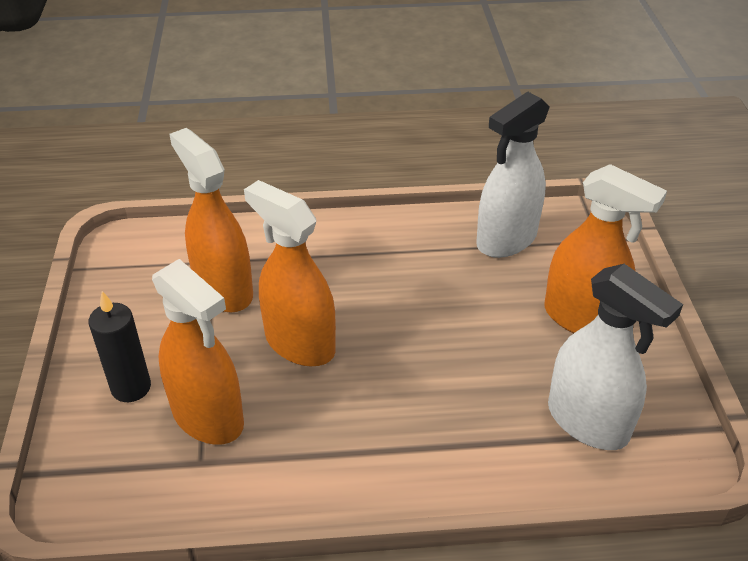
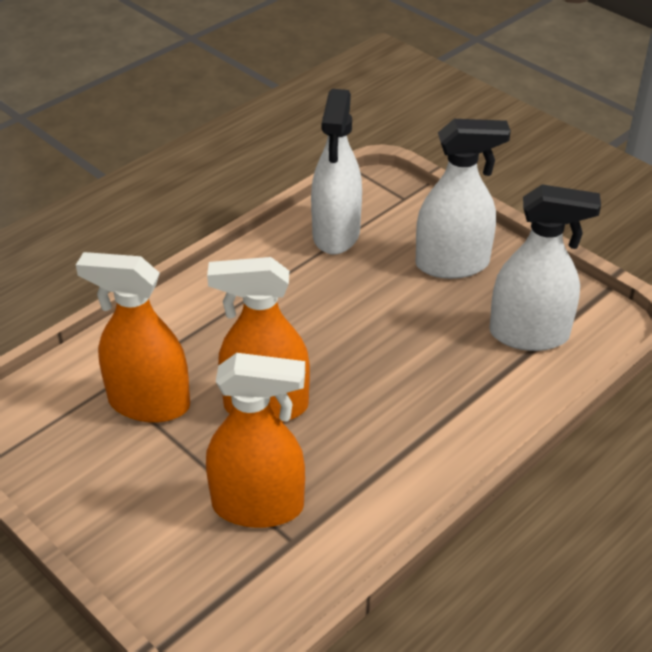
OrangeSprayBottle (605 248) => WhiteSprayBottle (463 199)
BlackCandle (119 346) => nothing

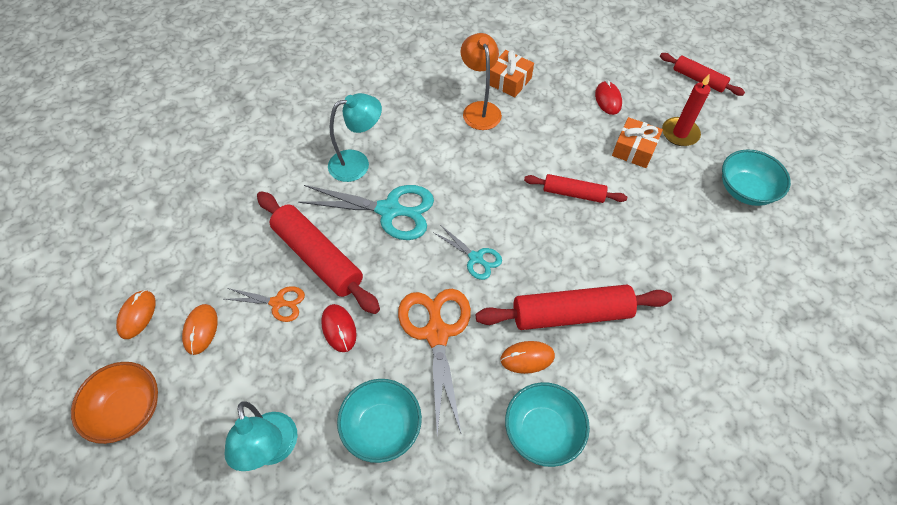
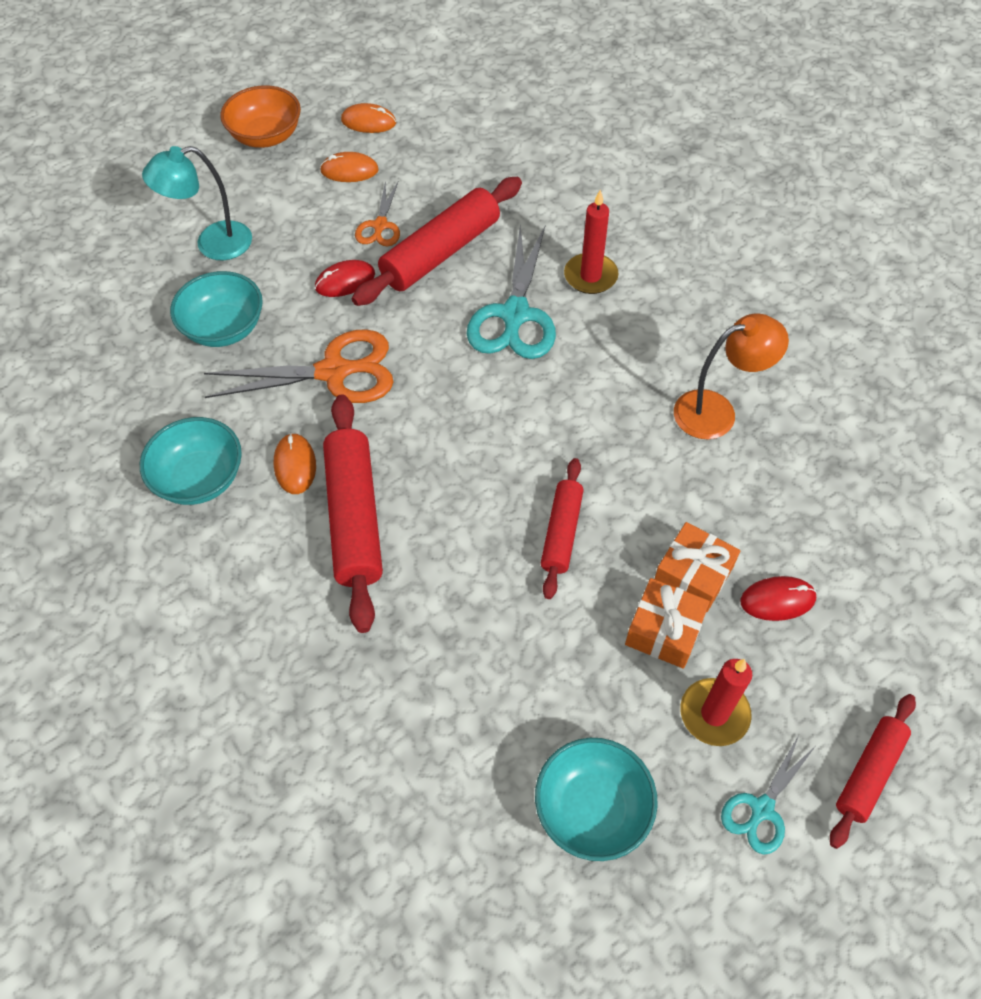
OrangeGift (512 74) => OrangeGift (697 567), shifted
TurquoiseLamp (355 137) => RedCandle (591 242)
TurquoiseScissors (467 253) => TurquoiseScissors (768 794), shifted

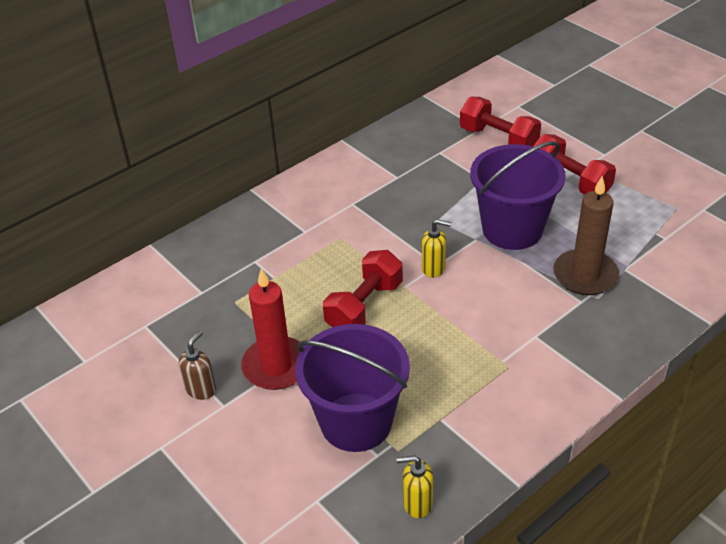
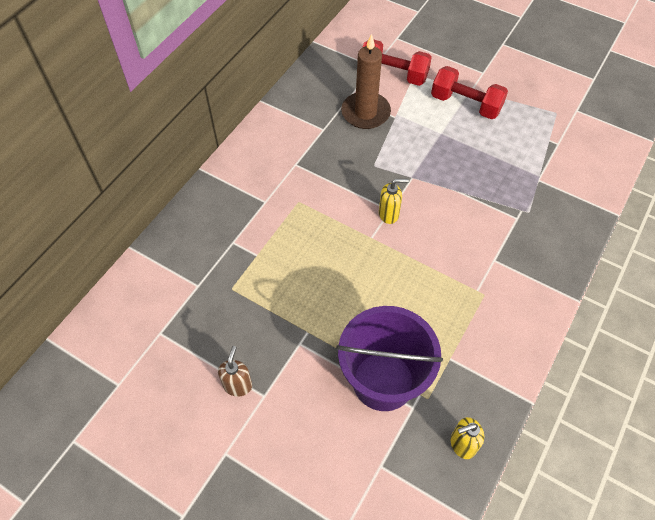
PurpleBucket (518 195) => nothing
BrownCandle (586 235) => BrownCandle (366 81), shifted
RedDumbbell (363 288) => nothing
RedCandle (273 329) => nothing

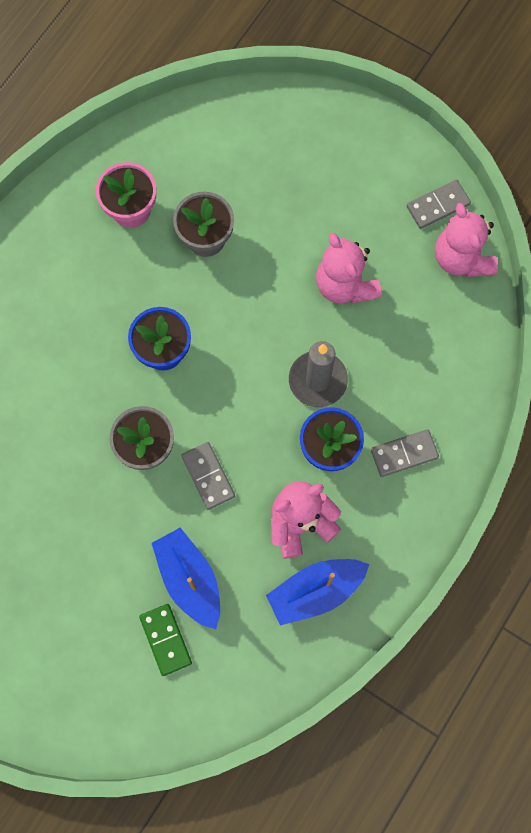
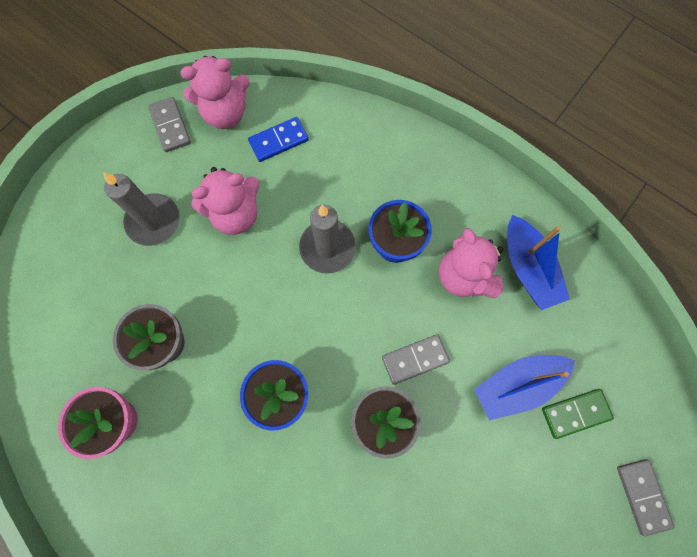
GreyDomino (405 453) => GreyDomino (645 497), shifted
nothing => BlueDomino (278 139)
nothing => GreyCandle (141 209)

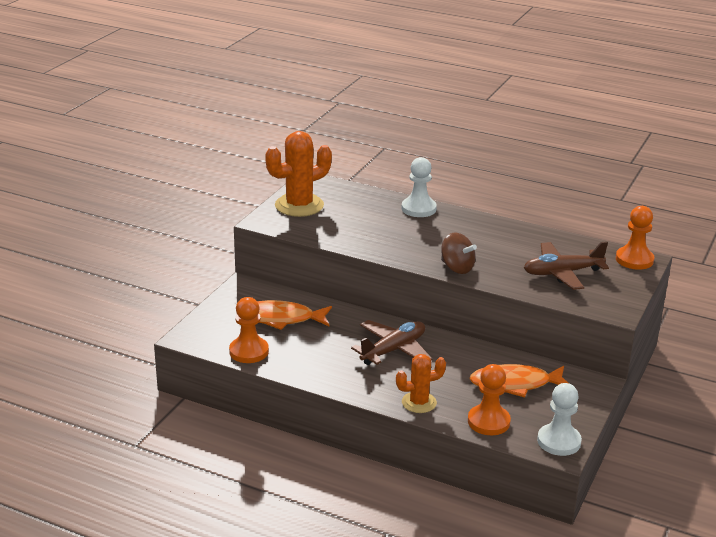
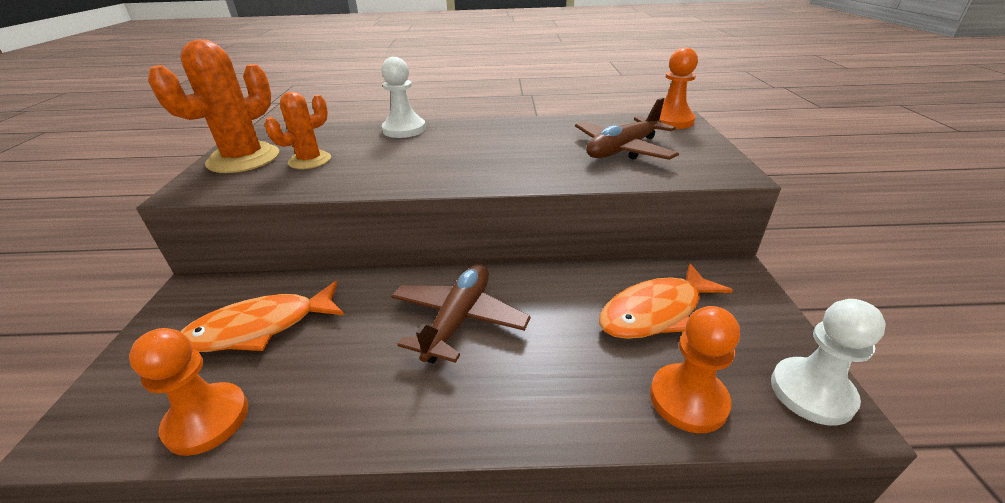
BrownSpinningTop (459 253) => nothing
OrangeCactus (421 383) => OrangeCactus (297 130), shifted

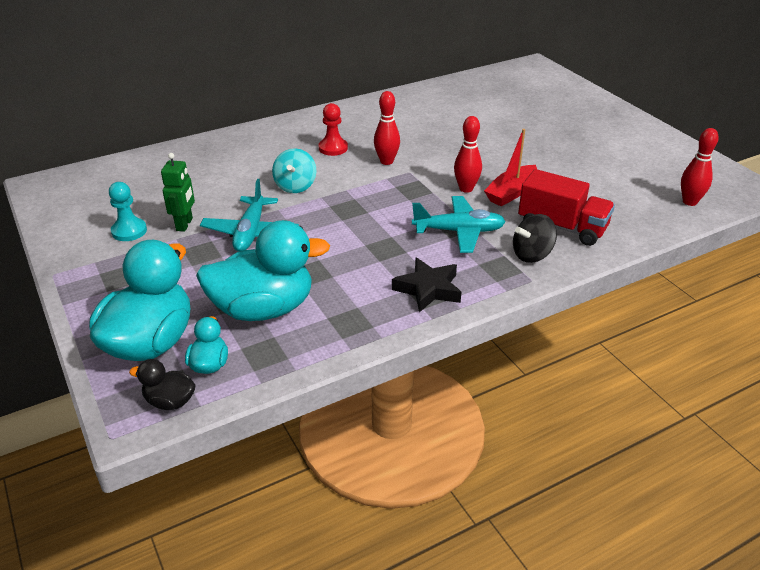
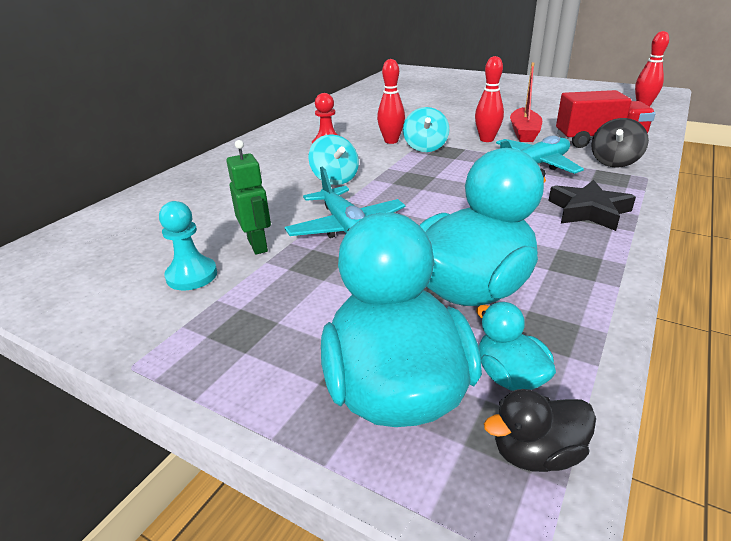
nothing => TurquoiseSpinningTop (426 129)

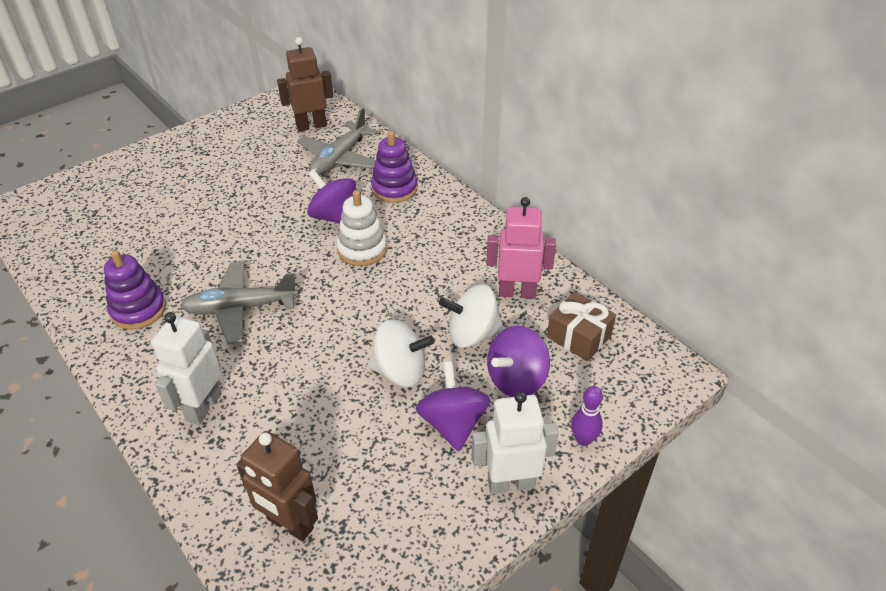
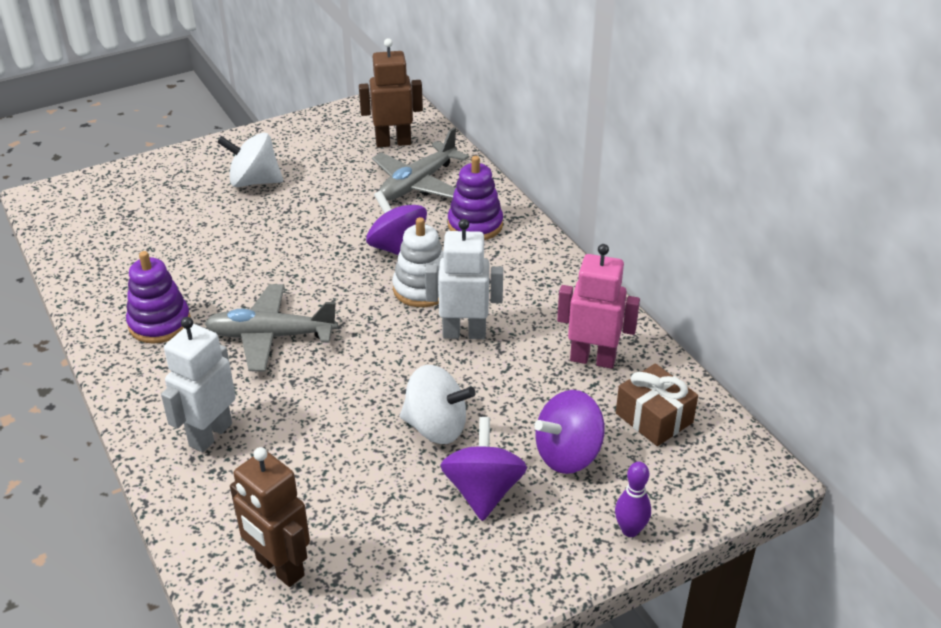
WhiteSpinningTop (471 316) => WhiteSpinningTop (250 159), shifted
WhiteRobot (515 442) => WhiteRobot (464 279), shifted

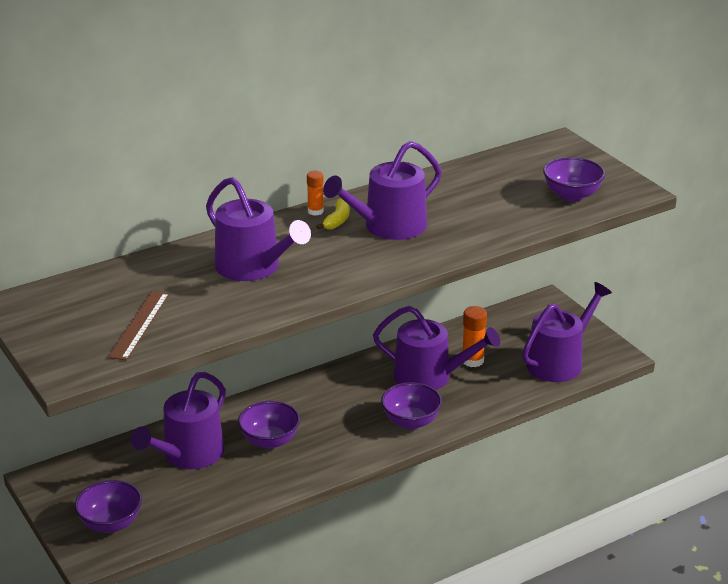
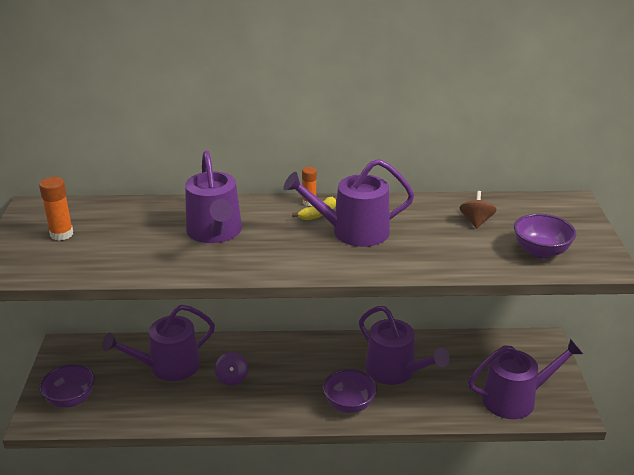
BrownRuler (138 326) => nothing
OrangeGlueStick (475 336) => OrangeGlueStick (56 209), shifted
PurpleBowl (269 425) => PurpleSpinningTop (231 368)
nothing => BrownSpinningTop (478 210)

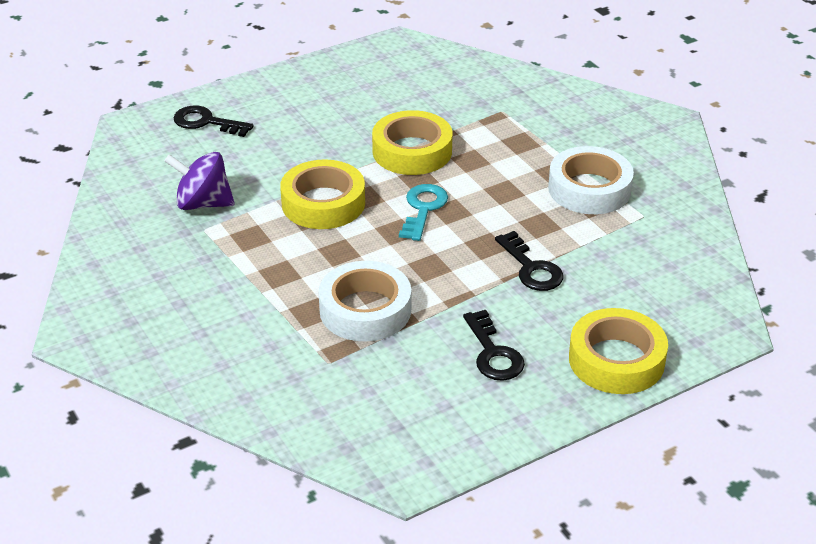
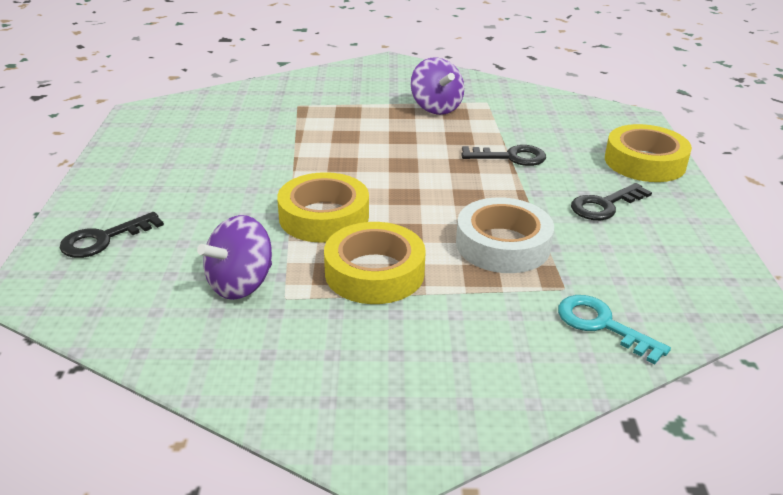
YellowTape (412 142) => YellowTape (375 263), shifted
WhiteTape (591 180) => PurpleSpinningTop (437 86)
TurquoiseKey (423 212) => TurquoiseKey (614 330), shifted
BlackKey (494 345) => BlackKey (611 201), 135 degrees clockwise

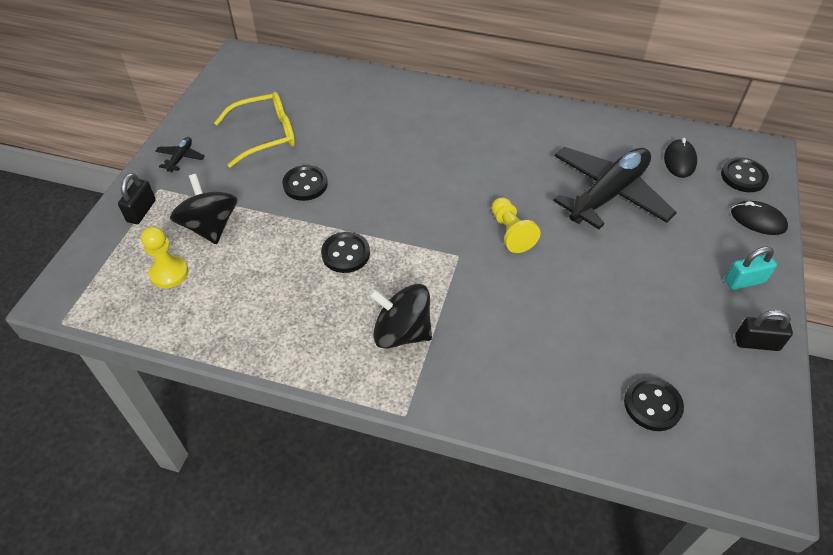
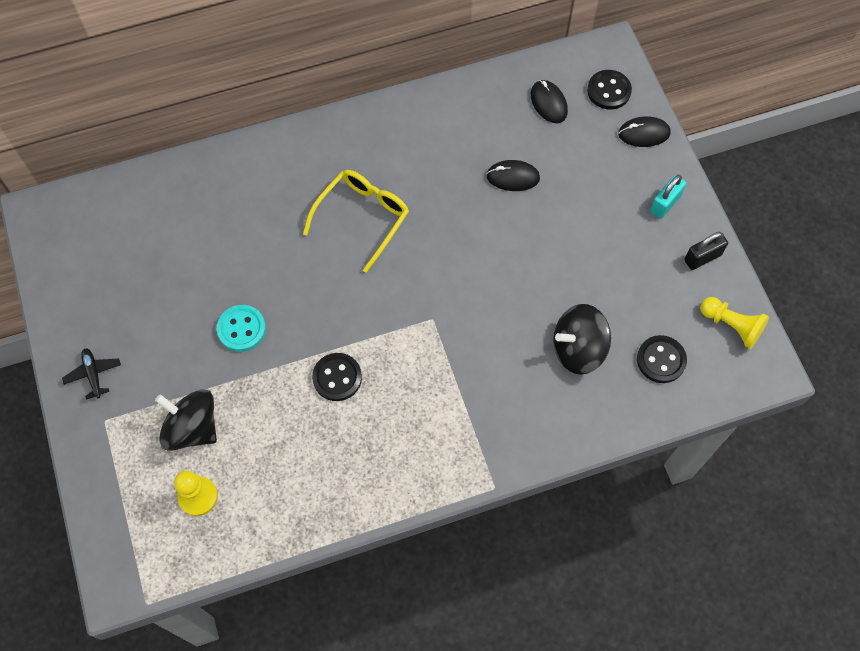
YellowGlasses (254 130) => YellowGlasses (356 221), shifted
BlackPlane (615 188) => BlackMouse (513 175)
BlackButton (305 183) => TurquoiseButton (241 328)
BlackPadlock (137 198) => nothing
YellowPawn (515 225) => YellowPawn (735 323), shifted
BlackSpinningTop (400 316) => BlackSpinningTop (582 339), shifted

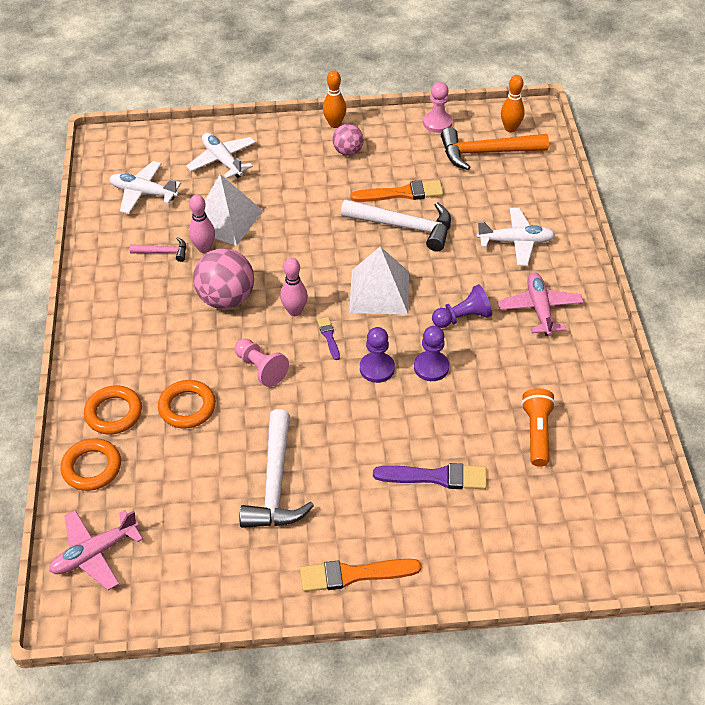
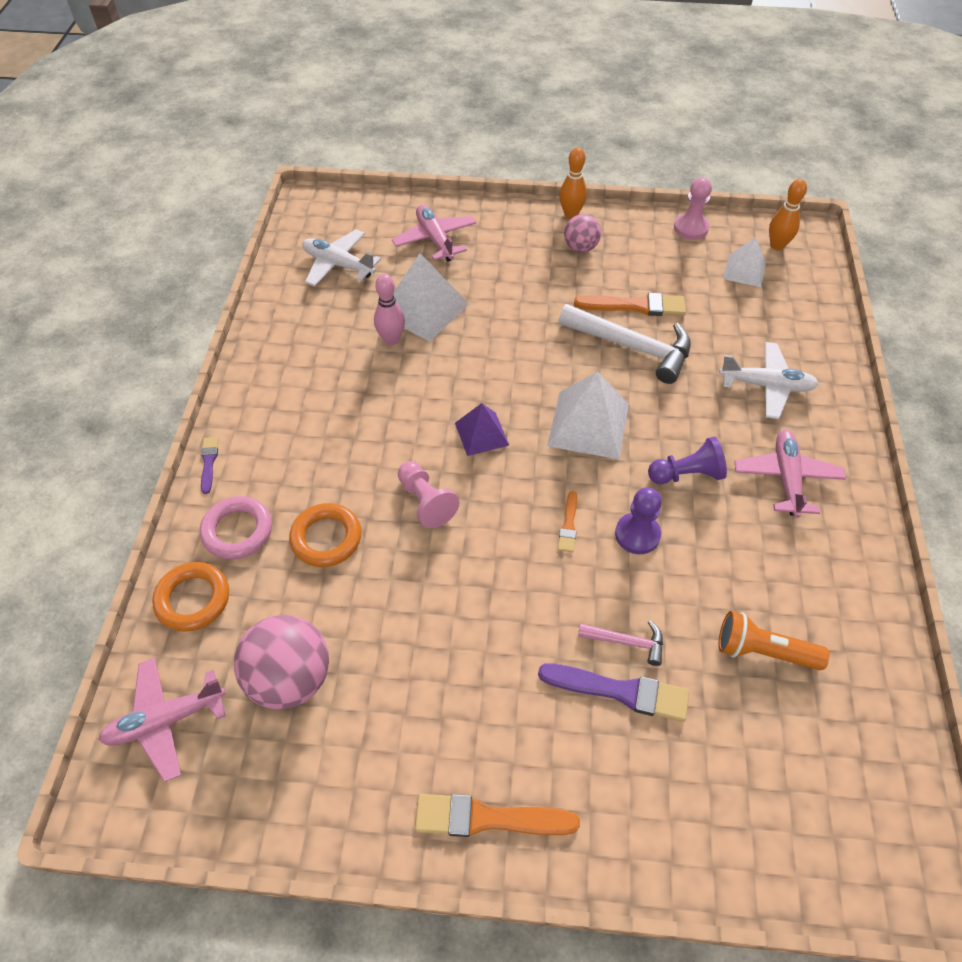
OrangeHammer (495 148) => WhitePyramid (744 262)
WhitePlane (221 155) => PinkPlane (434 233)
PinkHammer (158 249) => PinkHammer (620 643), shifted
PinkBall (223 278) => PinkBall (281 662), shifted
PinkBowlingPin (294 287) => PurplePyramid (482 429)
PurpleBrush (328 338) => PurpleBrush (210 465), shifted
PurplePawn (377 355) => OrangeBrush (567 521)
OrangeRing (113 410) => PinkRing (236 527)
OrangeFlashlight (538 427) => OrangeFlashlight (774 640), 90 degrees counterclockwise
WhiteHammer (277 468) => nothing

